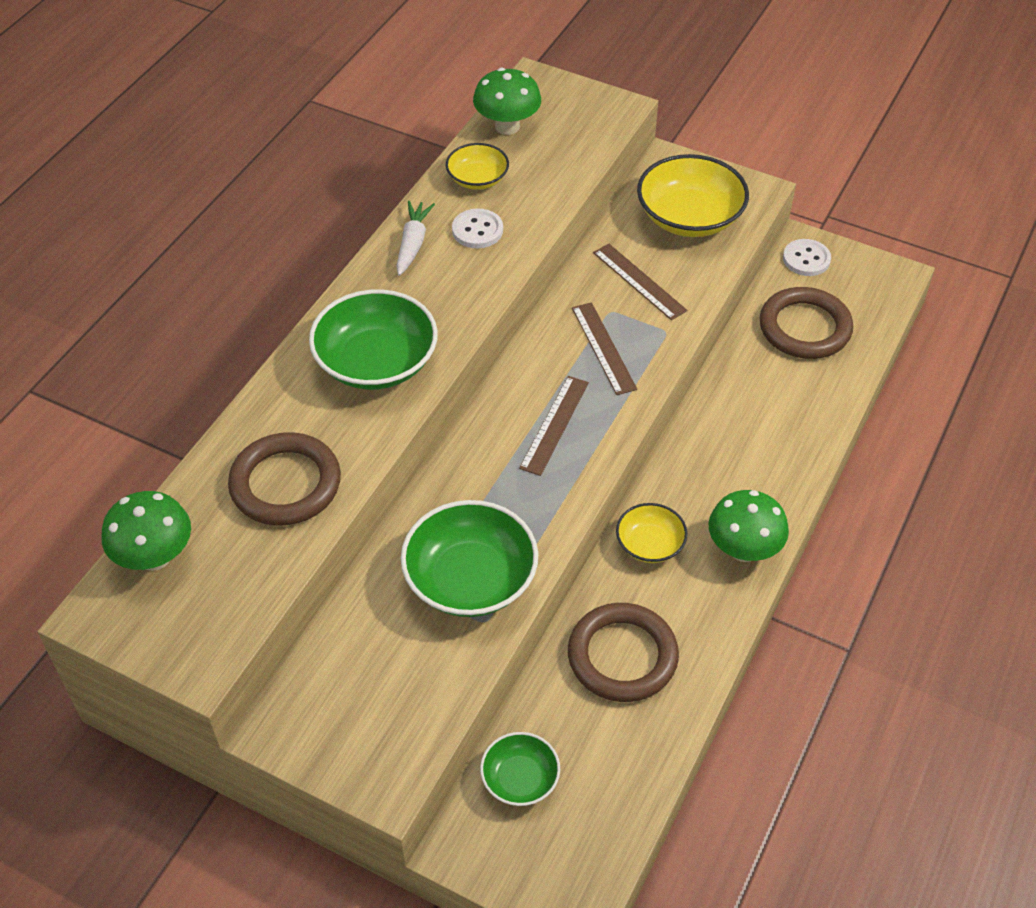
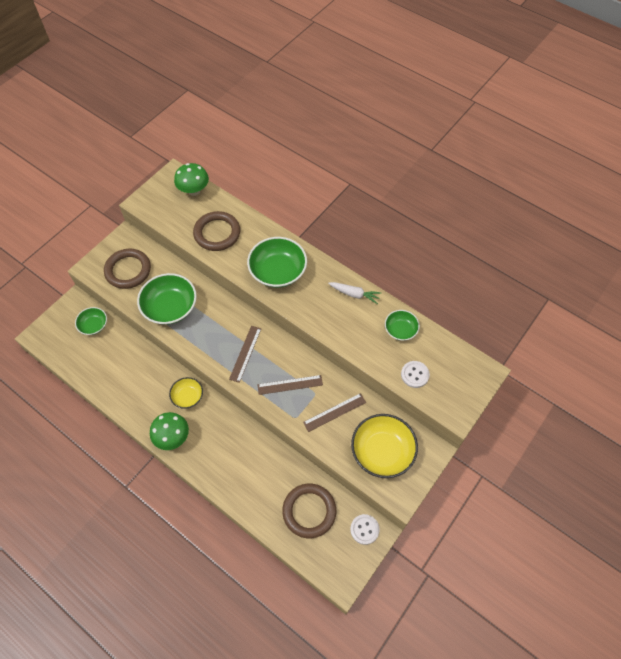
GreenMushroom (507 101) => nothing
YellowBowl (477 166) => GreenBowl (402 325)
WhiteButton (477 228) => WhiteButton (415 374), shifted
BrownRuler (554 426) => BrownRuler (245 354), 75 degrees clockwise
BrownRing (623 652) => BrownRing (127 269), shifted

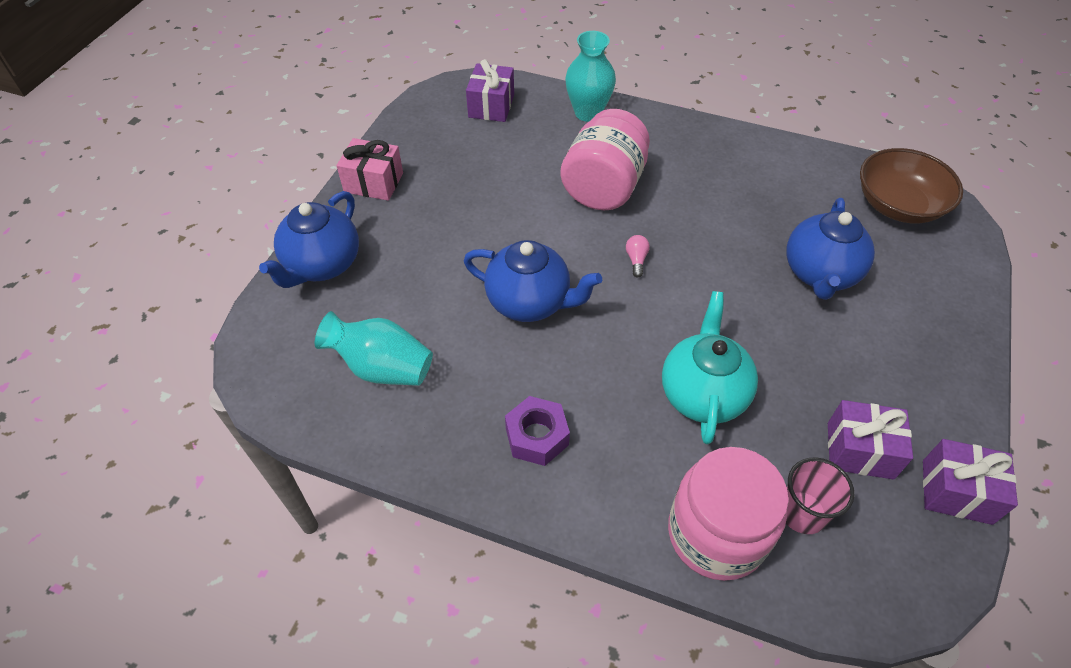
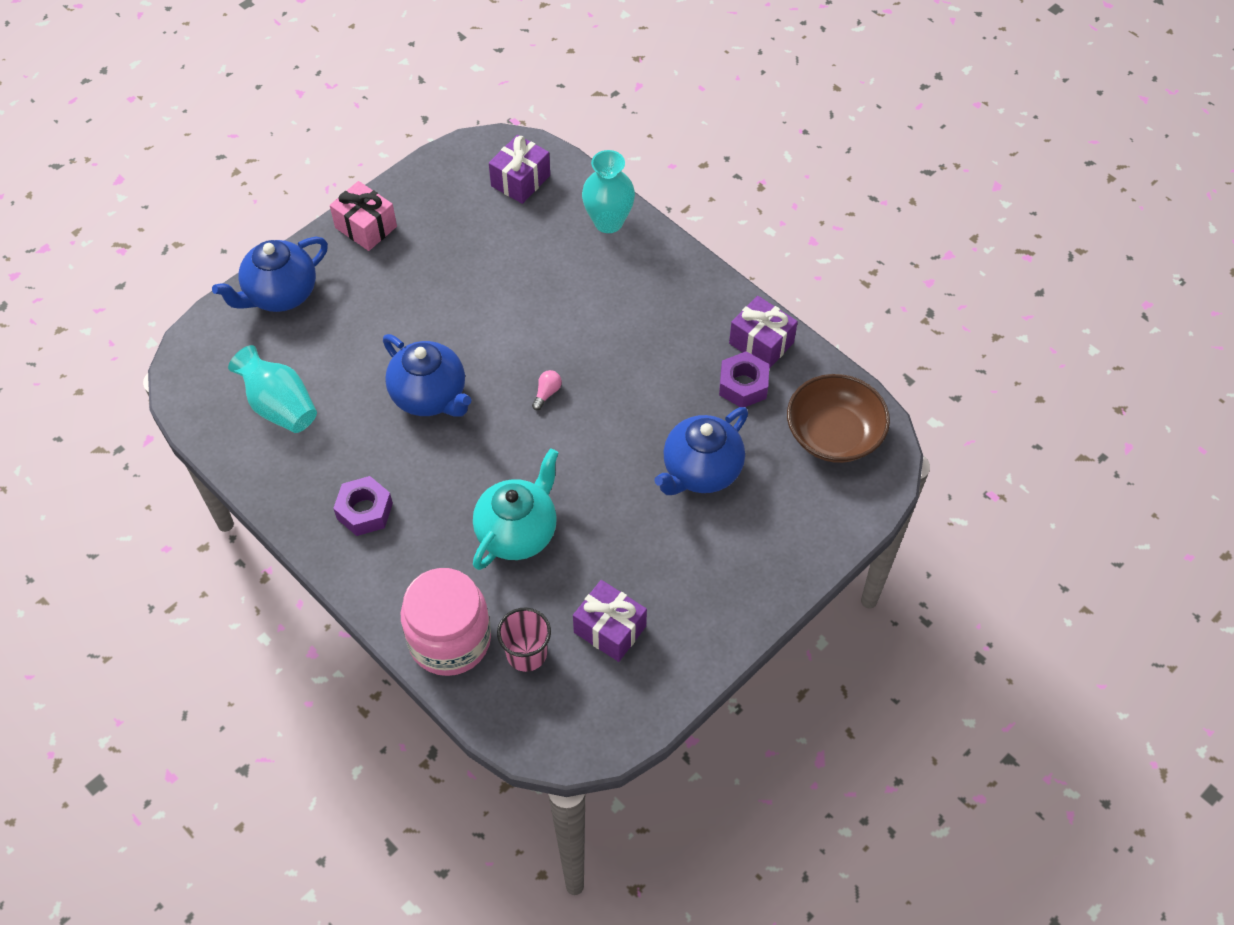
PinkJar (605 159) => nothing
PurpleGift (970 482) => PurpleGift (763 332), shifted
nothing => PurpleNut (744 379)

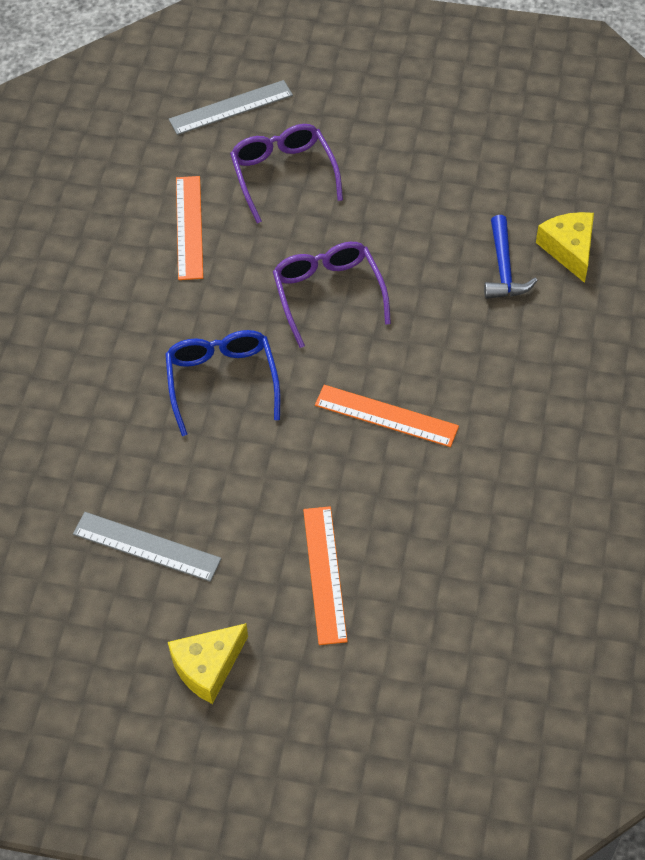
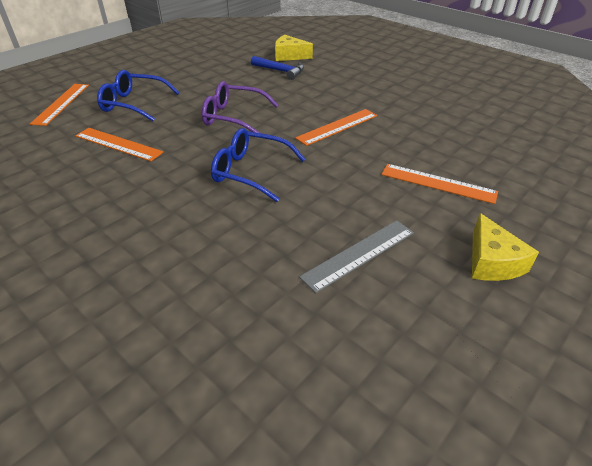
GreyRuler (231 107) => OrangeRuler (59 105)
PurpleGlasses (286 173) => BlueGlasses (138 95)

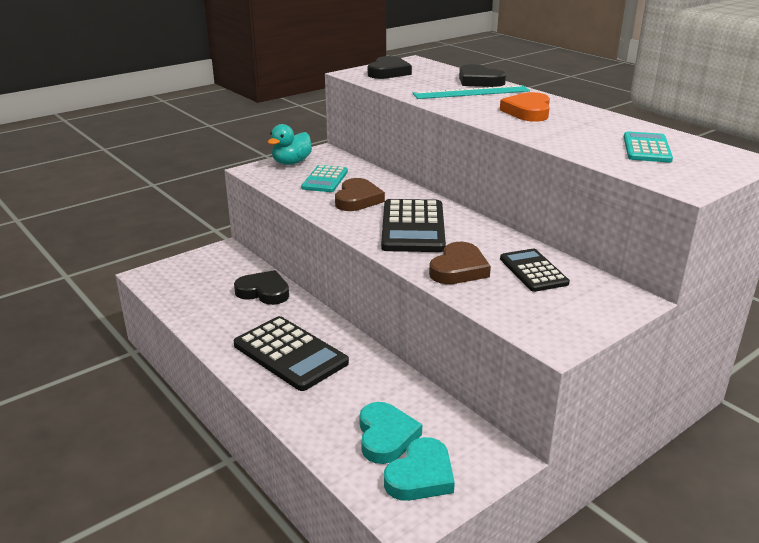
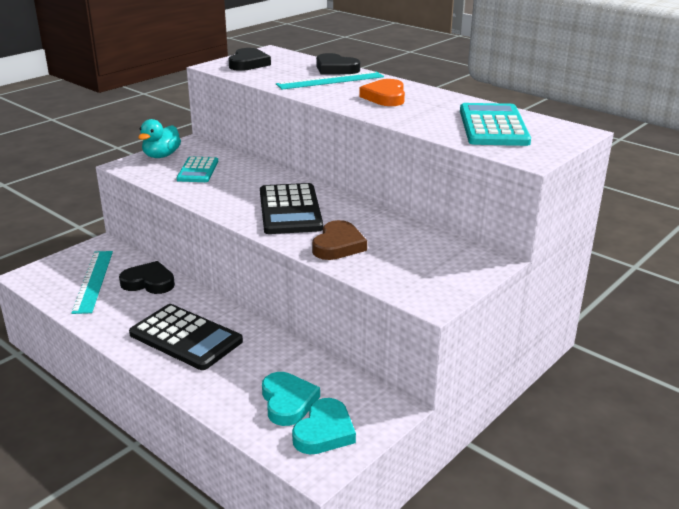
TurquoiseCalculator (648 147) => TurquoiseCalculator (495 124), x1.62
BrownHeart (360 194) => nothing
BlackCalculator (535 270) => nothing
nothing => TurquoiseRuler (92 282)

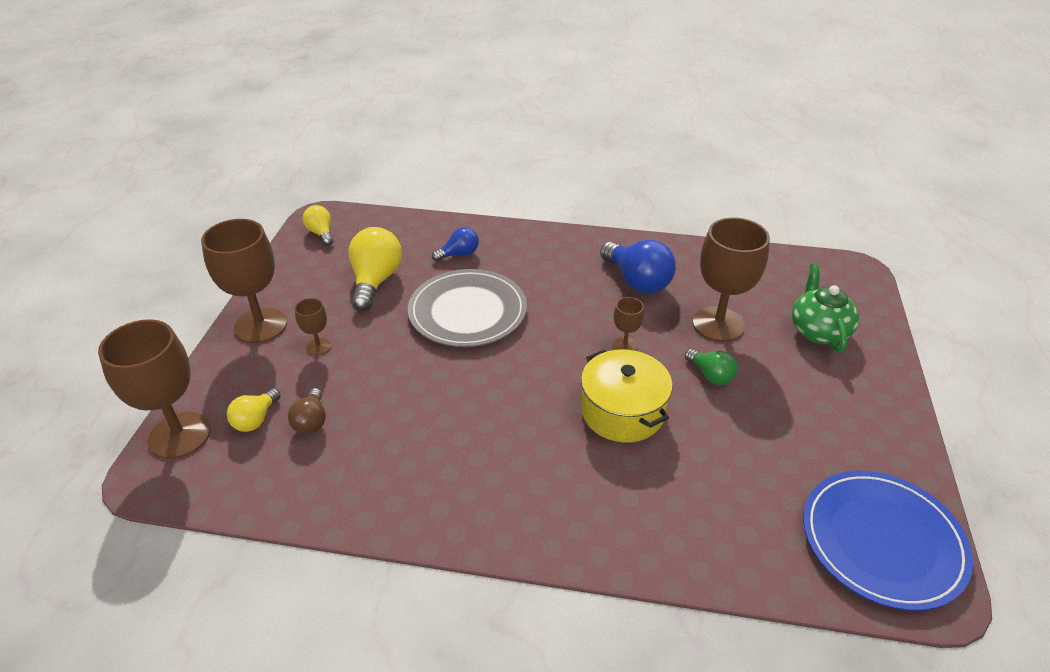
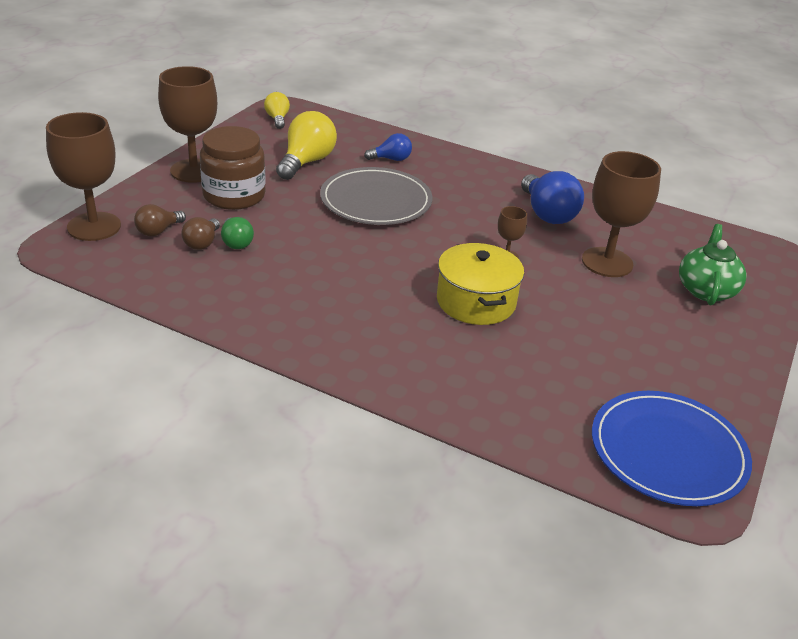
BrownGoblet (313 327) => BrownJar (233 168)
GreenLightBulb (711 367) => GreenLightBulb (237 233), shifted
YellowLightBulb (254 410) => BrownLightBulb (160 220)

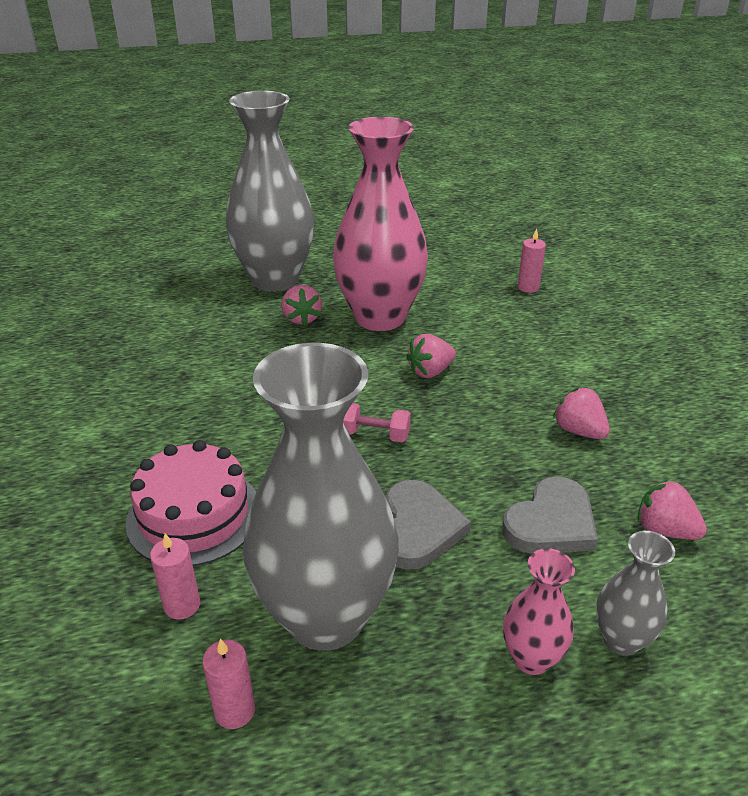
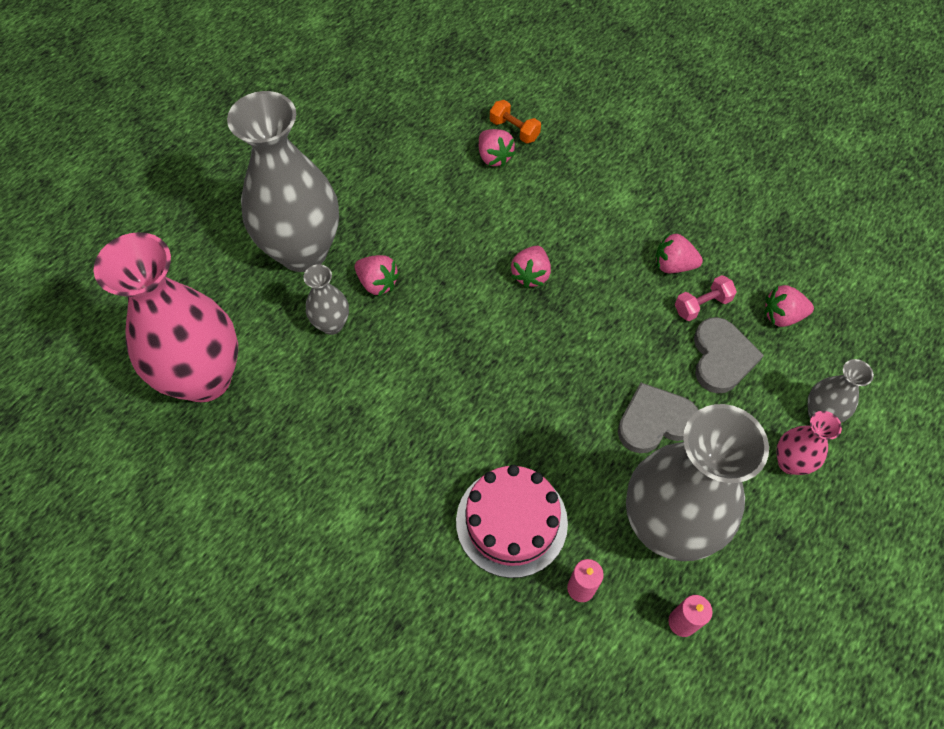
PinkVase (380 223) => PinkVase (166 317), shifted
PinkCandle (532 260) => OrangeDumbbell (515 122)
PinkDumbbell (377 422) => PinkDumbbell (706 298), shifted
GreyHeart (428 525) => GreyHeart (658 417), 75 degrees counterclockwise
nothing => PinkStrawberry (497 148)
nothing => GreyVase (326 299)

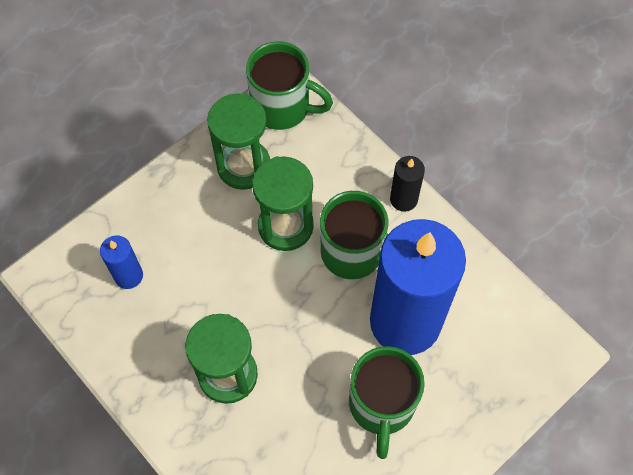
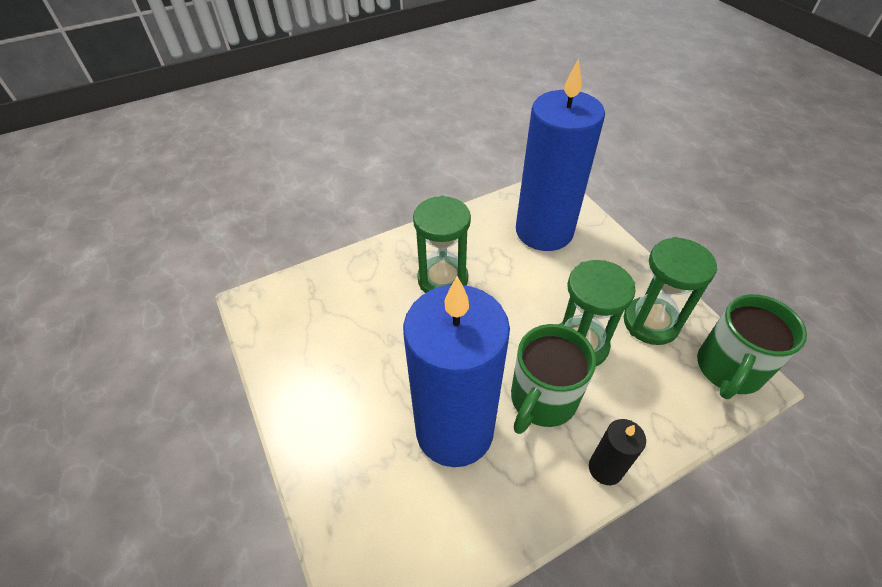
BlueCandle (121 262) => BlueCandle (560 154), x2.42
GreenMug (387 402) => nothing

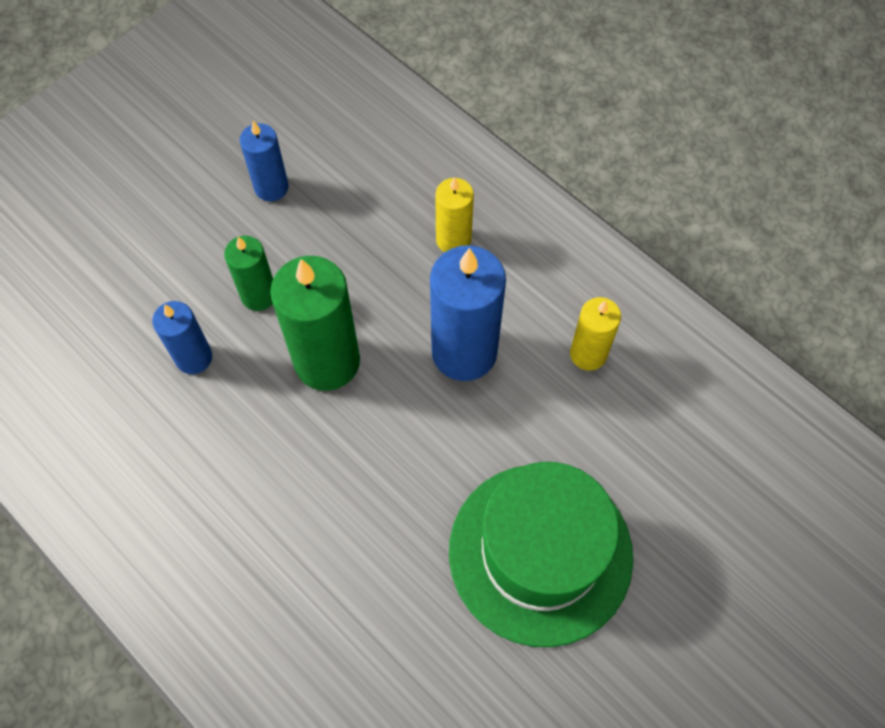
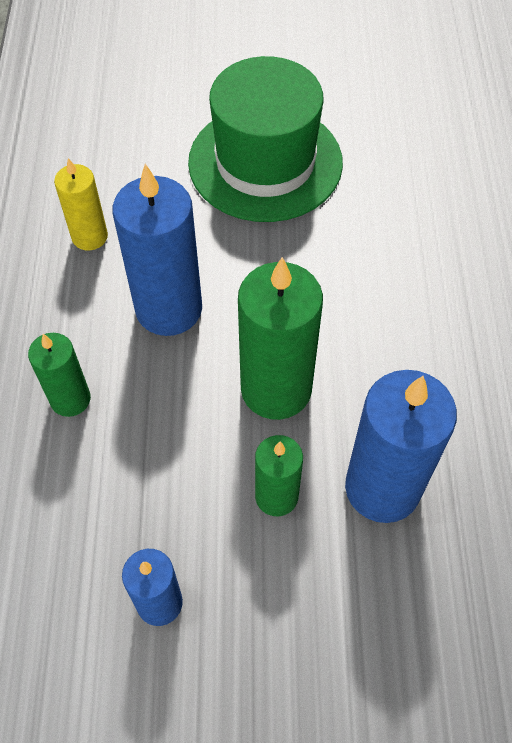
YellowCandle (454 214) => GreenCandle (59 375)
BlueCandle (182 337) => BlueCandle (401 446), x1.76

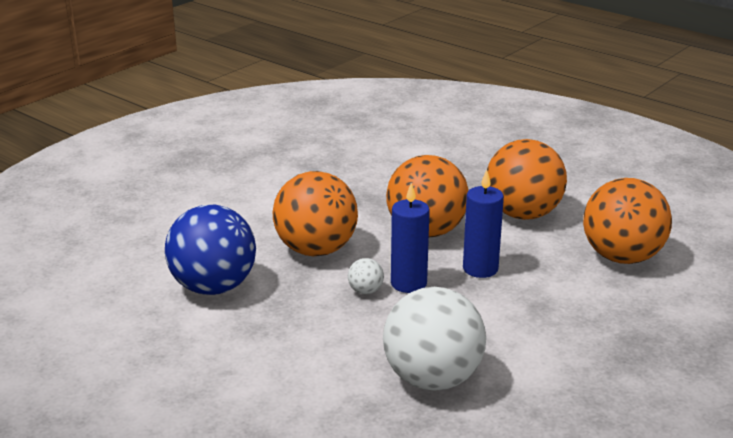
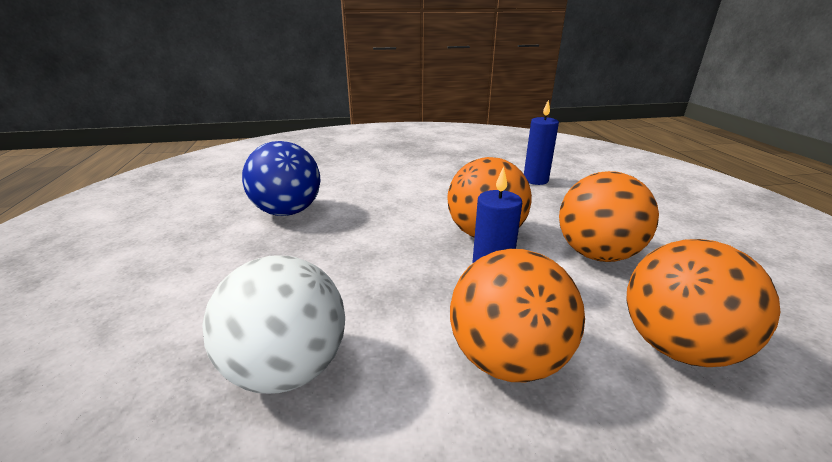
OrangeBall (315 213) => OrangeBall (517 315), shifted
BlueCandle (410 238) => BlueCandle (541 142), shifted
WhiteBall (366 276) => nothing

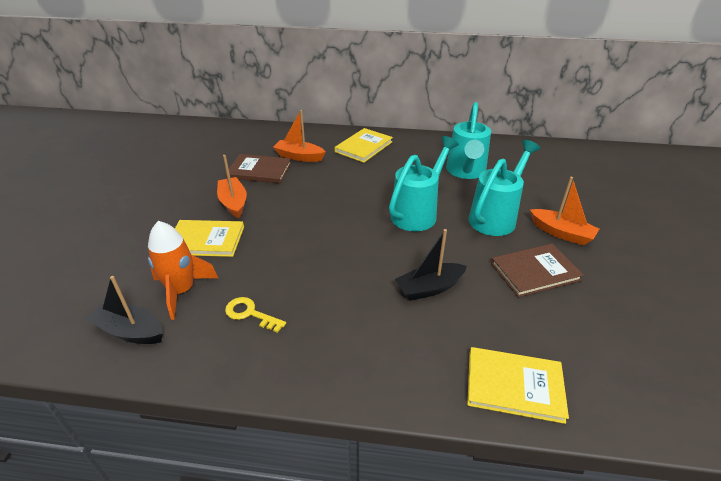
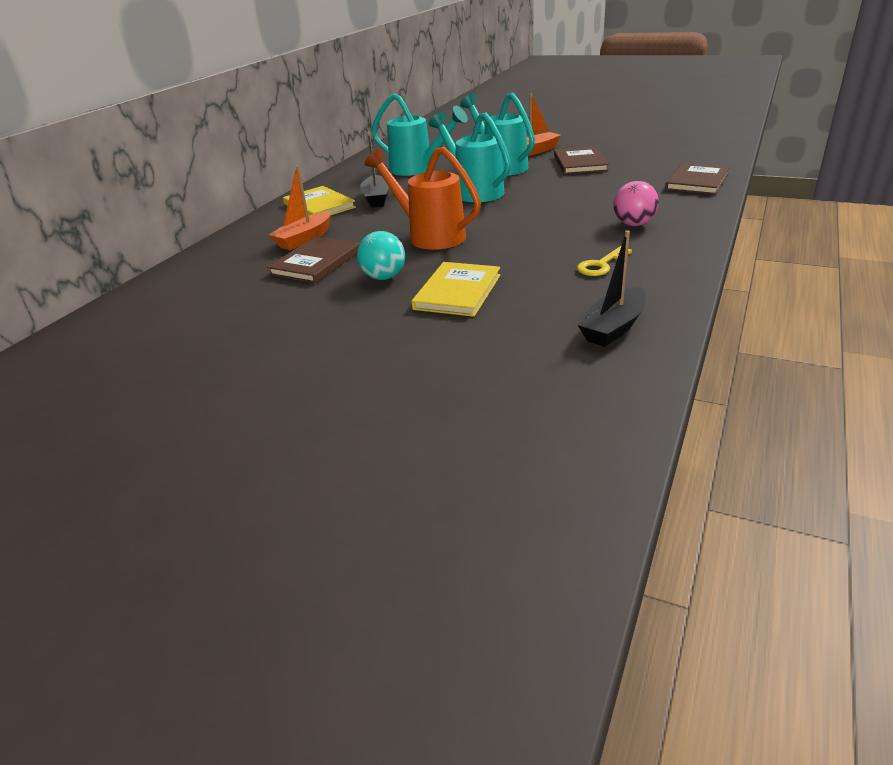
OrangeBoat (232 186) => TurquoiseBall (381 255)
OrangeRocket (183 270) => nothing
BlackBoat (431 265) => BlackBoat (374 170), shifted
YellowBook (518 385) => BrownBook (697 178)
nothing => OrangeWateringCan (423 198)
nothing => PinkBall (636 203)

